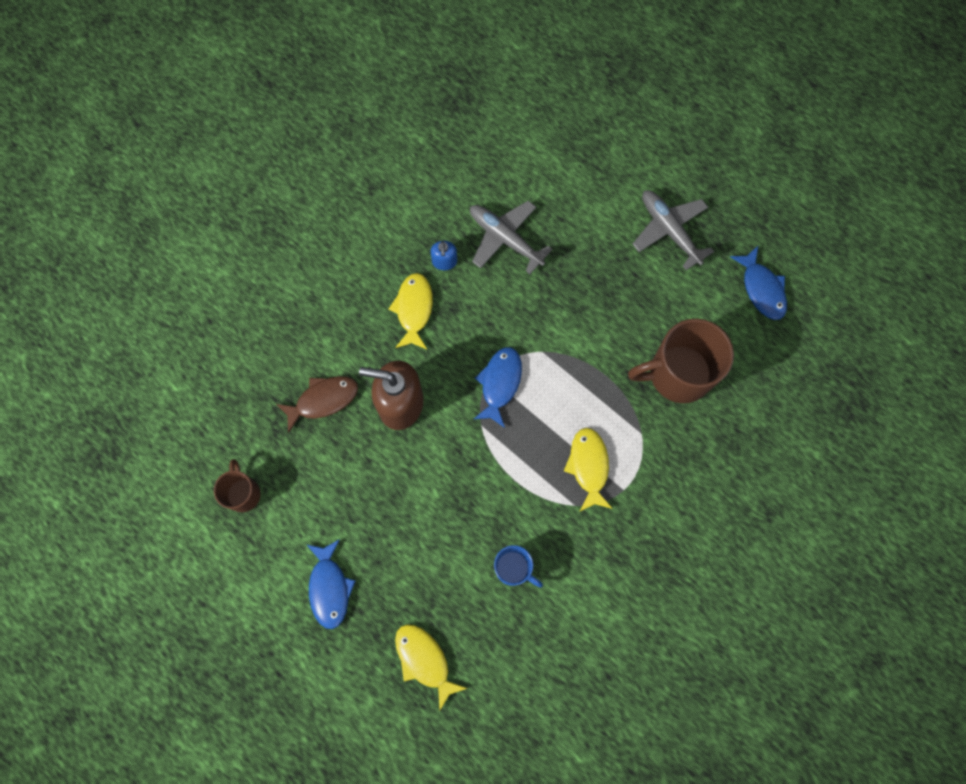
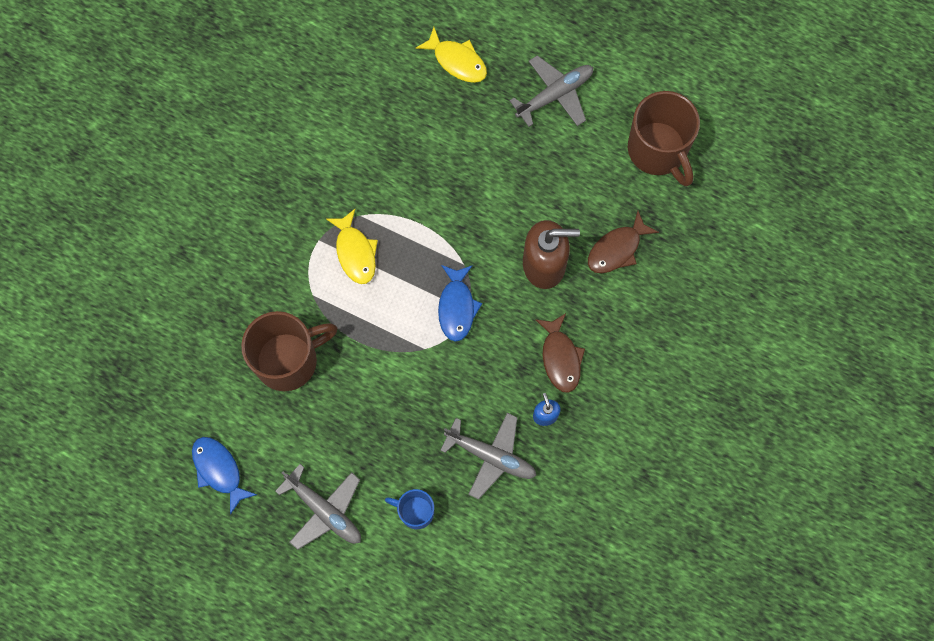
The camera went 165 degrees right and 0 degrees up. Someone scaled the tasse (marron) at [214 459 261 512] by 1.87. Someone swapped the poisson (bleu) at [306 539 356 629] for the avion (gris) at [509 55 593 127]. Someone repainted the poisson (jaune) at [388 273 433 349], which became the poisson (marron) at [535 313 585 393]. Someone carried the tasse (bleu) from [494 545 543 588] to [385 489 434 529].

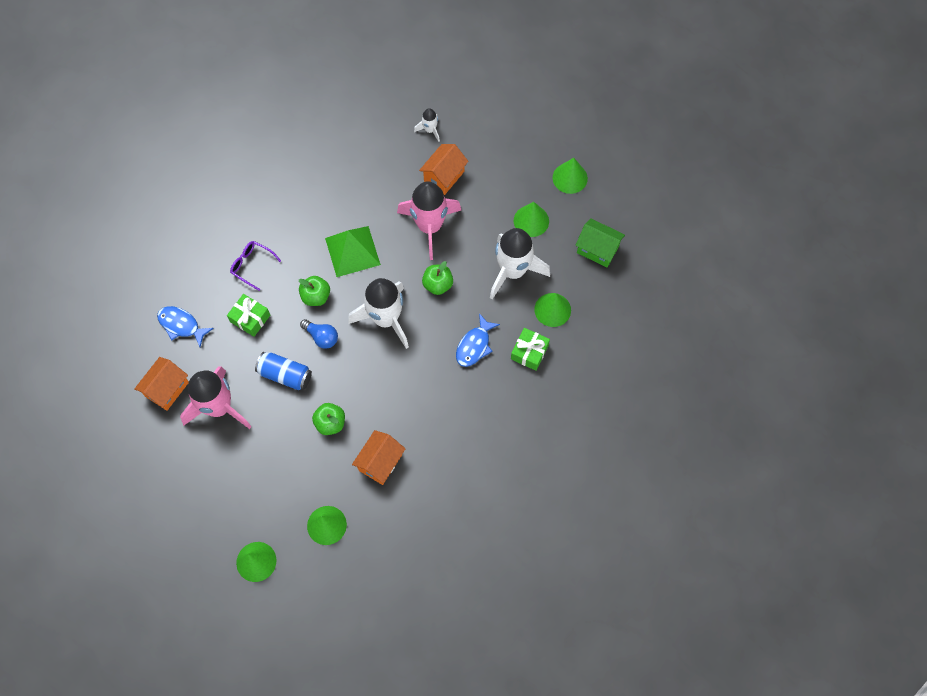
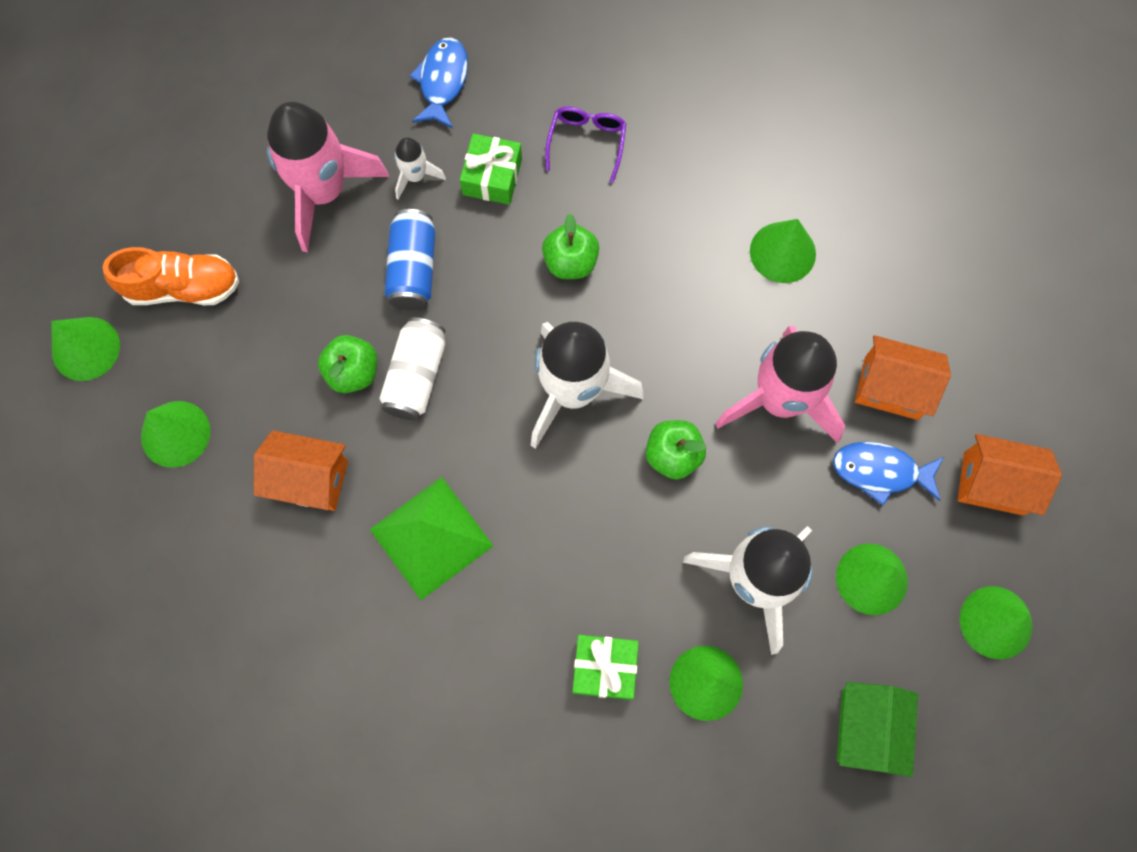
The camera went 70 degrees right and 5 degrees up. Someone carried the maison (orange) from [134 357 189 411] to [958 434 1062 516]. Someone took away the ampoule (bleu) at [300 319 338 349]. Someone carried the pyramide (vert) from [325 226 381 277] to [369 477 493 600]. Someone carried the fusée (blanc) from [414 108 440 142] to [394 137 446 199]. Someone carried the poisson (bleu) from [456 313 500 367] to [833 442 944 506]. Someone put down the chaussure (orange) at [103 247 239 305]. Someone put down the canette (blanc) at [379 317 446 420]. Someone put down the cône (vert) at [750 219 816 283].

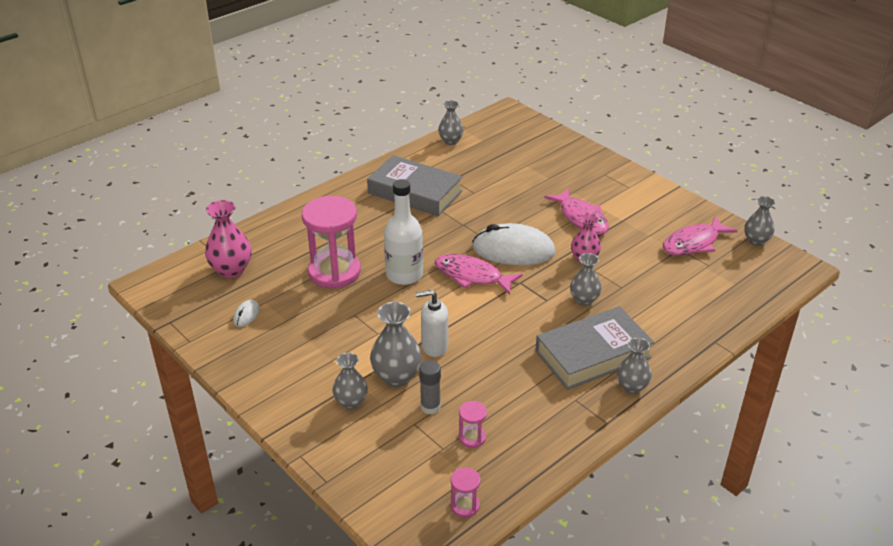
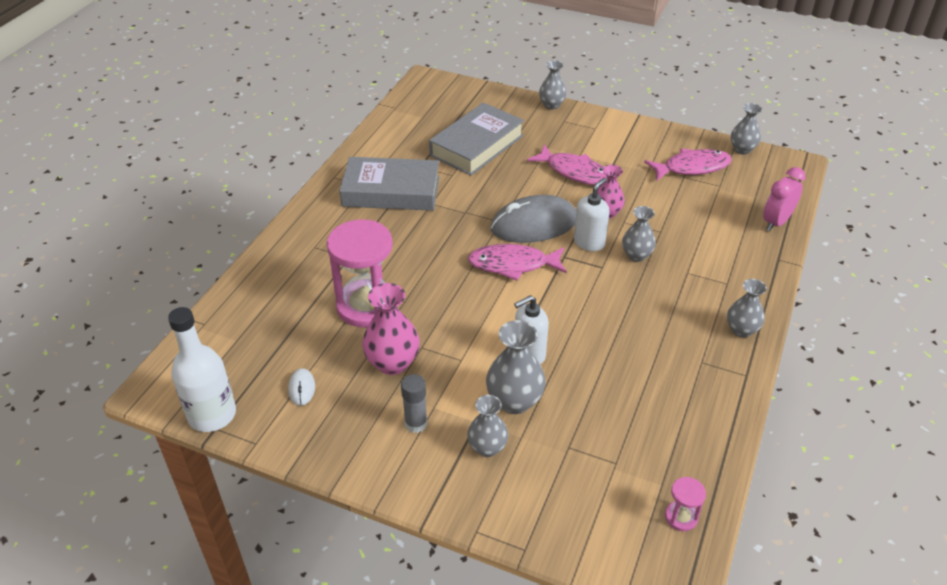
The camera went 25 degrees left and 5 degrees up. Someone carried the vase (rose) from [205 200 251 278] to [362 283 420 375]. Someone carried the bouteille (blanc) from [384 179 423 285] to [168 307 236 432]. Someone carried the bâton de colle (gris) from [419 360 441 414] to [401 374 427 433]. Someone carried the vase (gris) from [438 100 464 145] to [539 60 566 109]. Someone took away the sablier (rose) at [459 401 487 448]. Someone repainted the souris (blanc) at [472 223 556 265], which became the souris (gris) at [491 195 577 243]. Someone carried the livre (gris) from [536 306 654 390] to [429 103 524 176]. Someone rotated the poisson (rose) at [663 216 738 256] by 135 degrees counterclockwise. Someone put down the distributeur de savon (blanc) at [574 177 610 251]. Someone put down the réveil (rose) at [763 167 806 231].

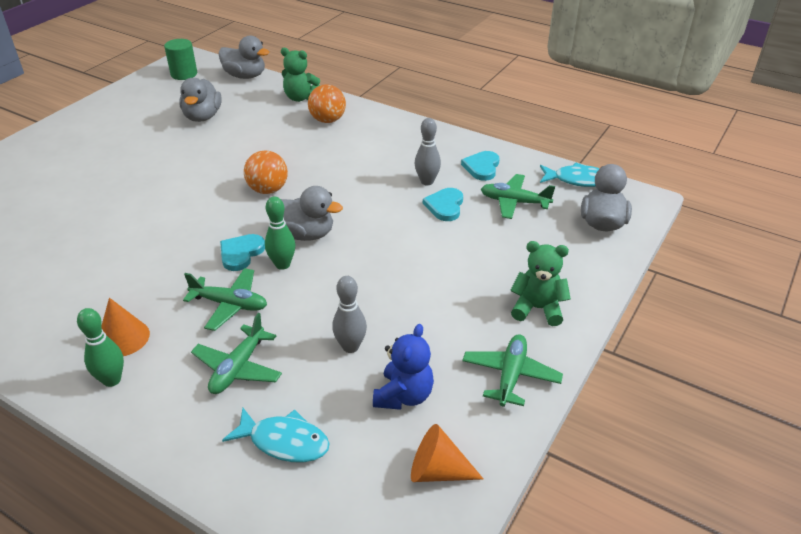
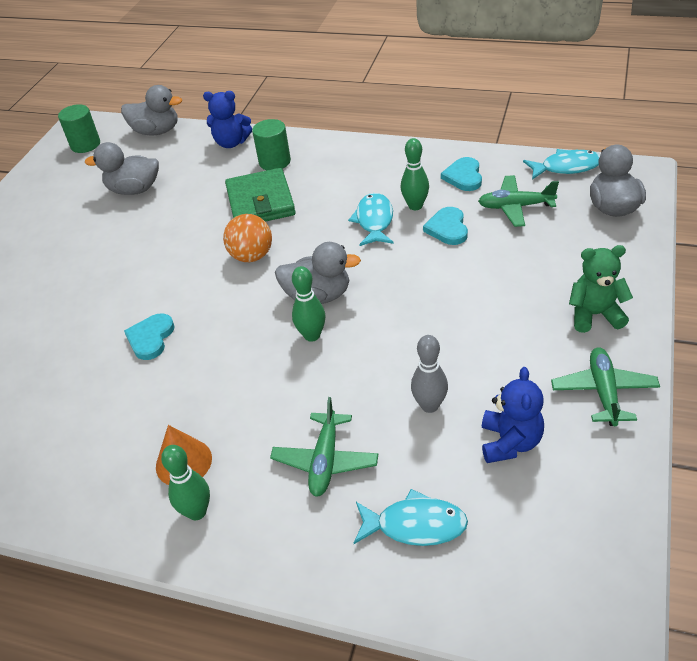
The camera went 10 degrees left and 5 degrees up. Someone rotated the canard (gris) at [179 78 222 122] by 105 degrees clockwise. Someone took away the avion (vert) at [183 268 267 331]. Someone carried the cœur (turquoise) from [220 234 265 271] to [124 313 175 360]. Someone repainted the ours en peluche (vert) at [281 48 320 102], which became the ours en peluche (bleu) at [203 91 252 148]. Someone swapped the balle (orange) at [308 84 346 123] for the cylindre (vert) at [252 119 291 170]. Someone took away the cône (orange) at [411 424 483 482]. Someone repainted the quille (gris) at [415 118 441 185], which became the quille (vert) at [401 138 429 210]. Someone put down the portefeuille (vert) at [225 168 296 222]. Someone put down the poisson (turquoise) at [348 193 394 246].

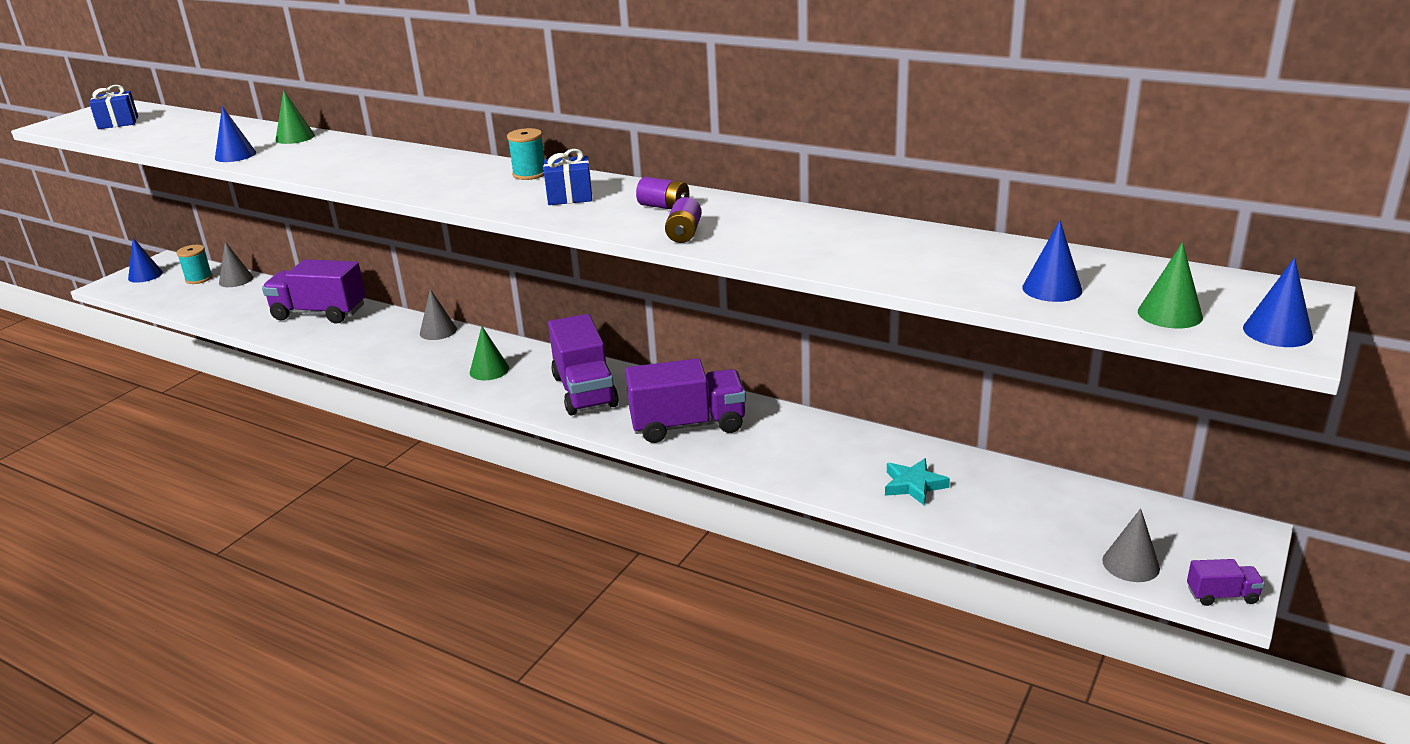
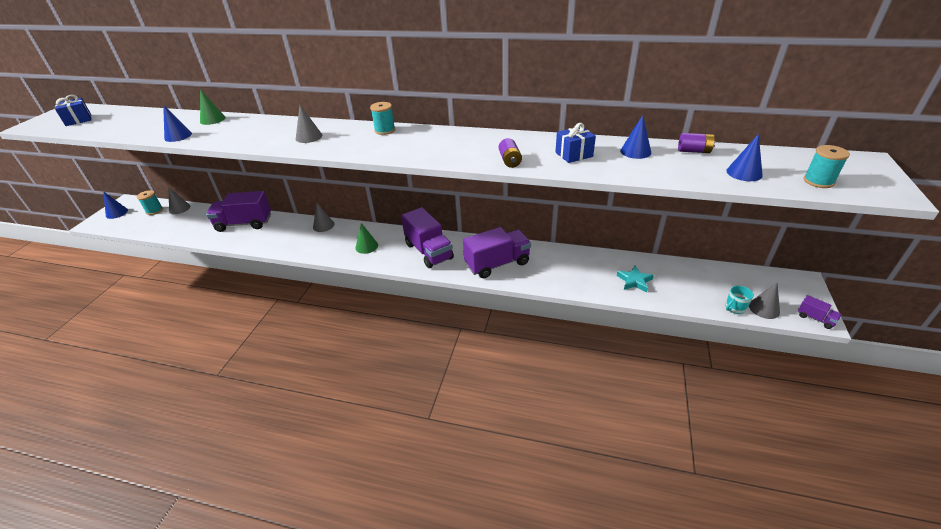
The camera went 15 degrees left and 10 degrees up. Someone carried the cadeau (bleu) from [544 149 592 205] to [555 123 596 163]. Someone carried the pile (violet) from [636 177 689 209] to [678 133 715 153]. Someone swapped the cône (vert) at [1138 242 1203 329] for the bobine (turquoise) at [803 145 850 188]. Someone rotated the camion (violet) at [1187 559 1265 606] by 60 degrees clockwise. Someone carried the cône (bleu) from [1243 258 1313 347] to [620 115 651 159]. Someone put down the cône (gris) at [296 105 322 143]. Someone put down the tasse (turquoise) at [725 286 754 314].

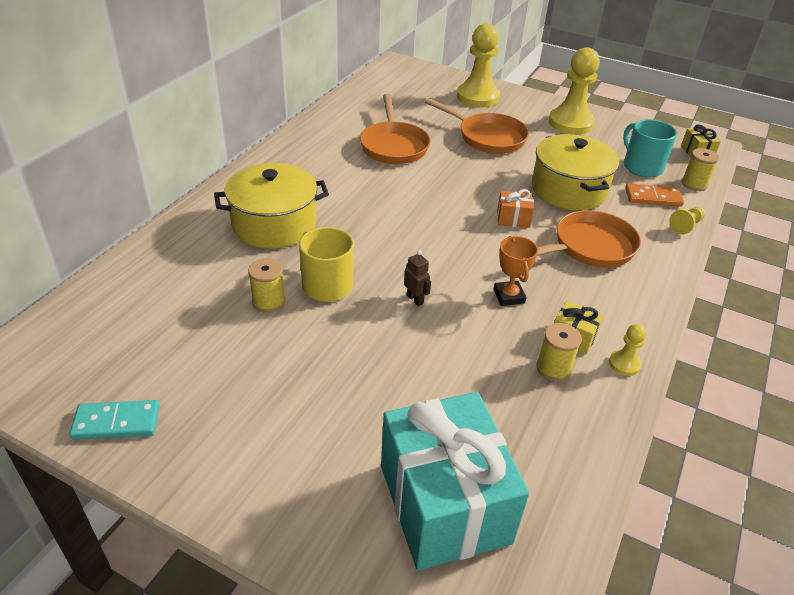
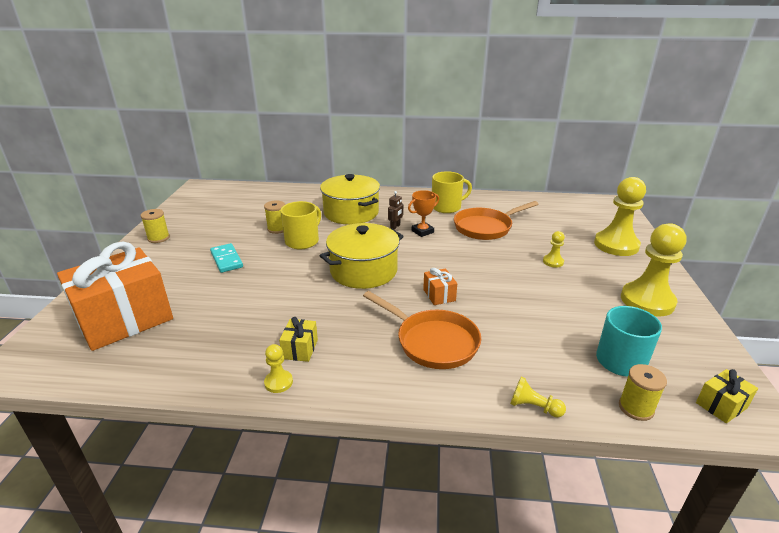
The camera went 70 degrees right and 10 degrees down. Someone carried the domino (turquoise) from [70 400 160 440] to [210 243 243 273]. Someone repainted the cadeau (turquoise) at [381 392 529 570], which became the cadeau (orange) at [57 242 173 351]. Someone carried the robot (marron) from [404 250 431 306] to [388 191 403 229]. Someone swapped the poêle (orange) at [425 98 529 154] for the pion (jaune) at [543 231 565 268]. Someone carried the trophée (orange) from [493 236 538 306] to [408 190 439 237]. Someone carried the marmite (jaune) from [532 134 619 210] to [320 223 404 289]. Someone carried the bobine (jaune) from [536 323 582 381] to [141 209 170 243]. Someone took away the domino (orange) at [625 183 684 207]. Someone put down the tasse (jaune) at [432 171 472 213].

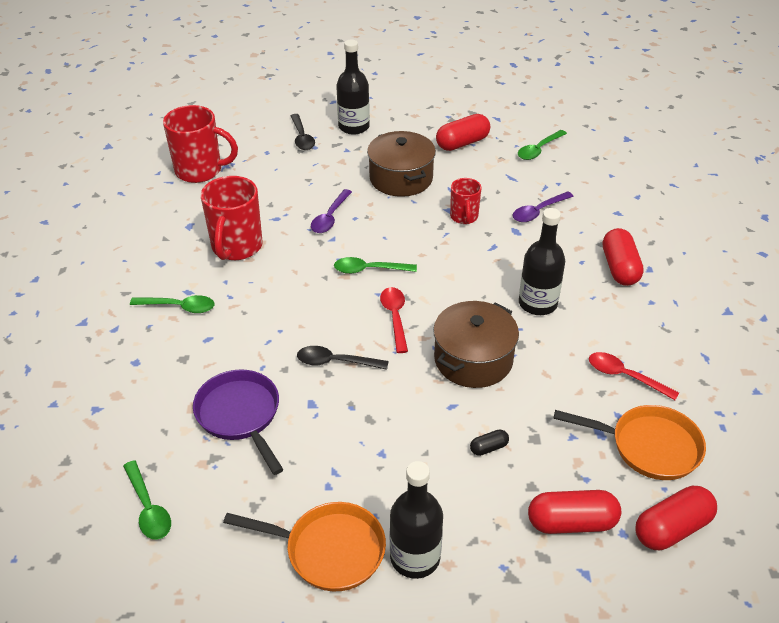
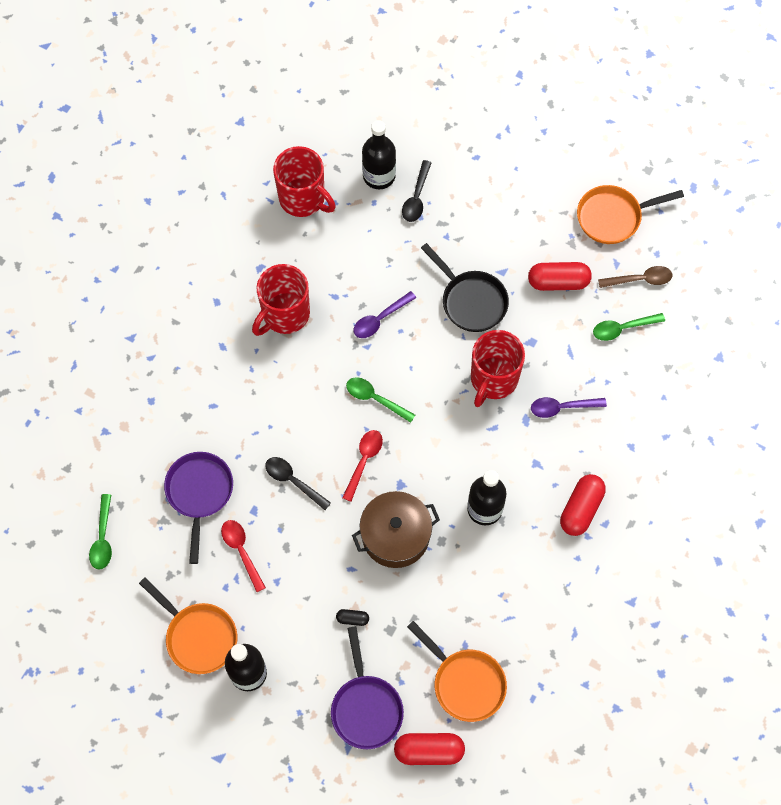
The camera went 30 degrees right and 25 degrees up. Someone took away the cuillère (vert) at [130 295 215 313]. Someone carried the bouteille (noir) from [336 39 370 134] to [362 120 396 189]. Someone swapped the marmite (marron) at [367 131 436 197] for the poêle (noir) at [421 243 509 332]. Someone scaled the tasse (rouge) at [450 178 482 224] by 1.75. Someone swapped the gélule (rouge) at [528 490 621 534] for the poêle (violet) at [331 626 404 749]. Someone carried the cuillère (rouge) from [589 352 679 400] to [221 520 266 592]. Someone put down the poêle (orange) at [577 185 684 244]. Someone put down the cuillère (marron) at [598 266 672 288].

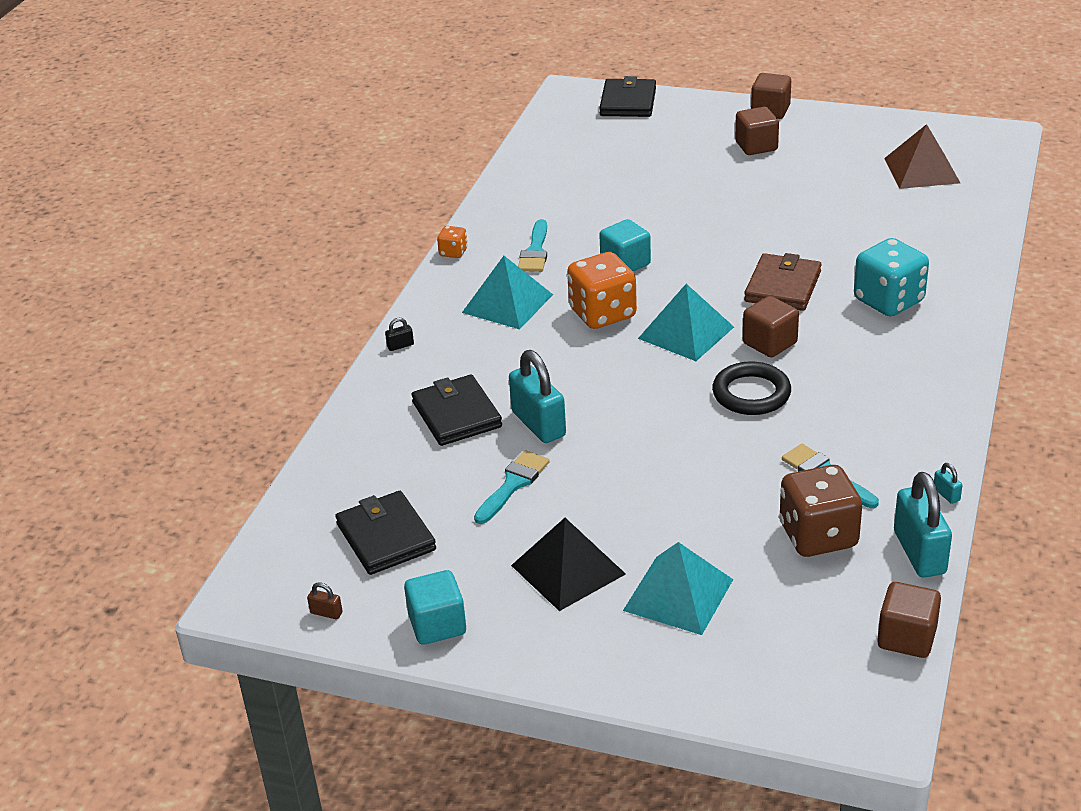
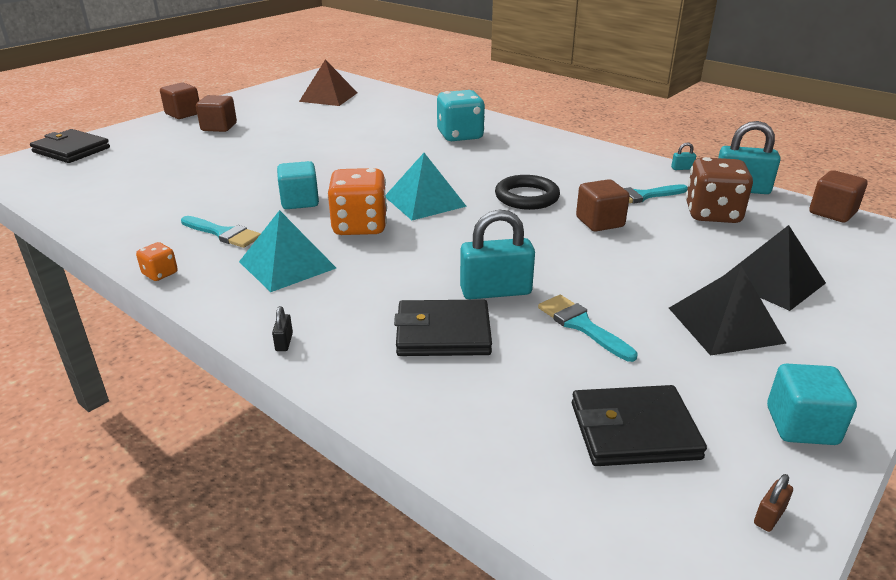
The camera went 70 degrees left and 5 degrees down. Someone repainted the pyramide (turquoise) at [623 542 733 635], which became the pyramide (noir) at [726 225 826 311]. Someone carried the cube (marron) from [743 296 799 357] to [576 179 630 231]. Someone took away the portefeuille (marron) at [744 253 822 311].

